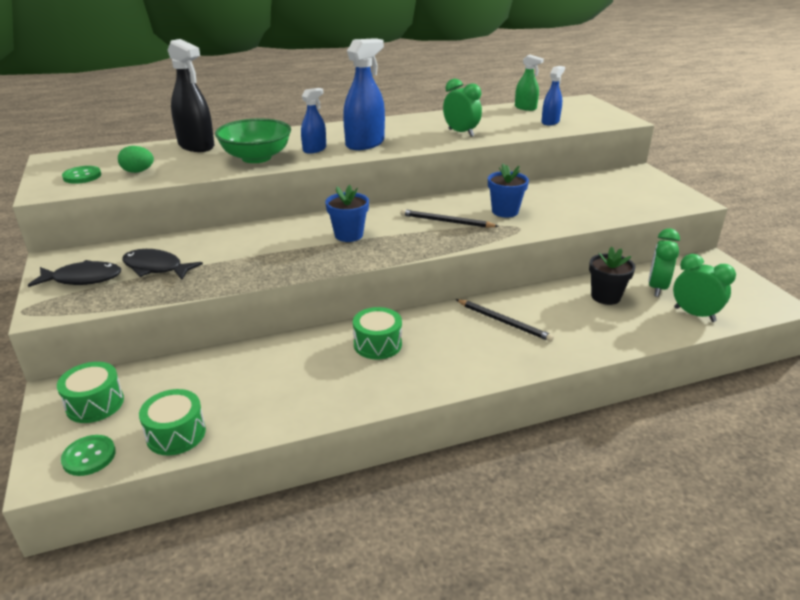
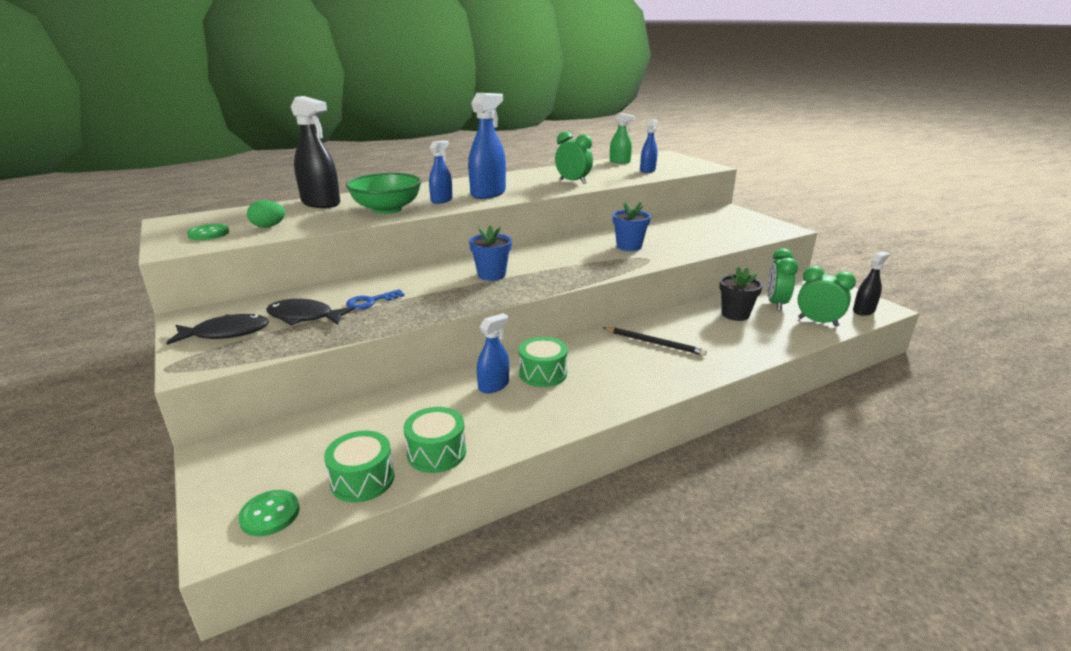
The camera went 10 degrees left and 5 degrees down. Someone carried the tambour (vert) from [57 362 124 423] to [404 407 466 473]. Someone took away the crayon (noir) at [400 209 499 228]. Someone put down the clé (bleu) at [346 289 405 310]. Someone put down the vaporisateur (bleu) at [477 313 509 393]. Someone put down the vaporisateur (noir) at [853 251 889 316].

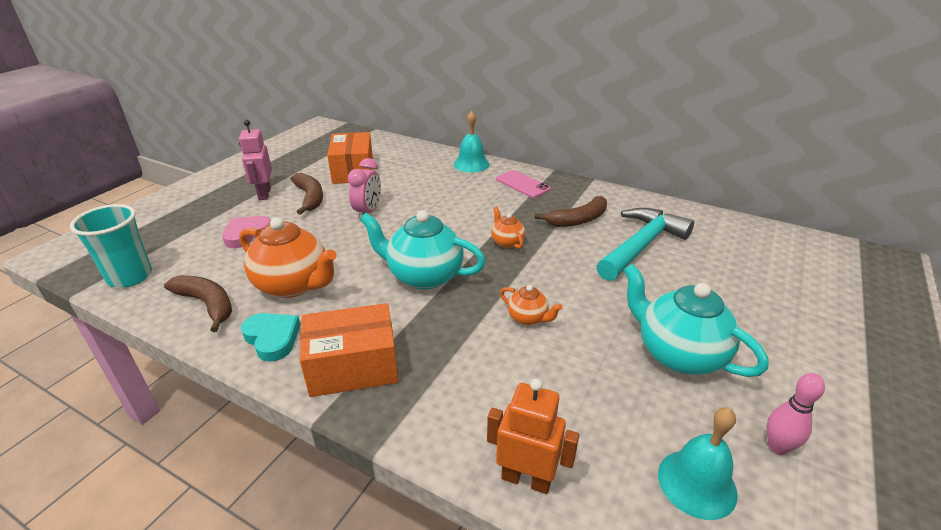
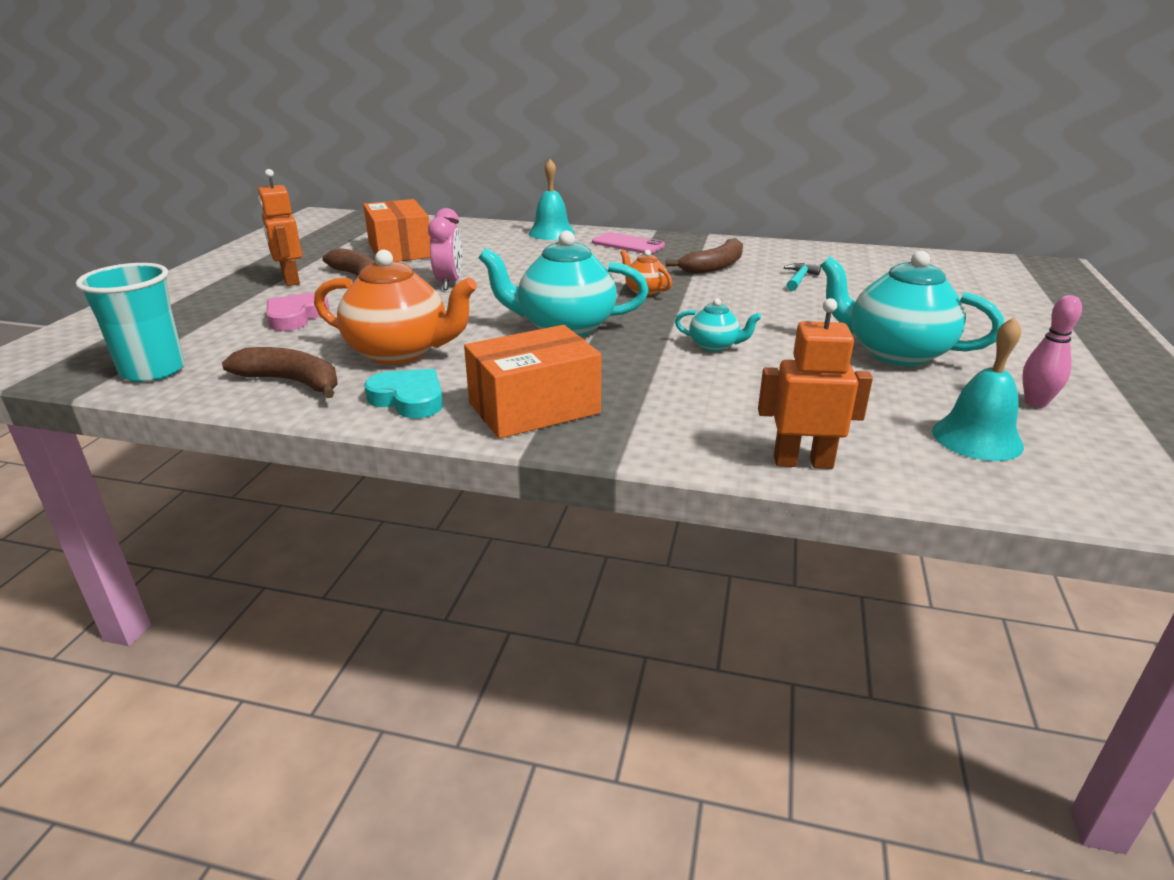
The camera went 15 degrees left and 5 degrees down. Someone repainted the robot (rose) at [239 120 272 200], which became the robot (orange) at [258 169 302 286]. Someone repainted the théière (orange) at [500 285 562 325], which became the théière (turquoise) at [675 298 761 352]. Someone scaled the marteau (turquoise) at [597 208 694 281] by 0.42.

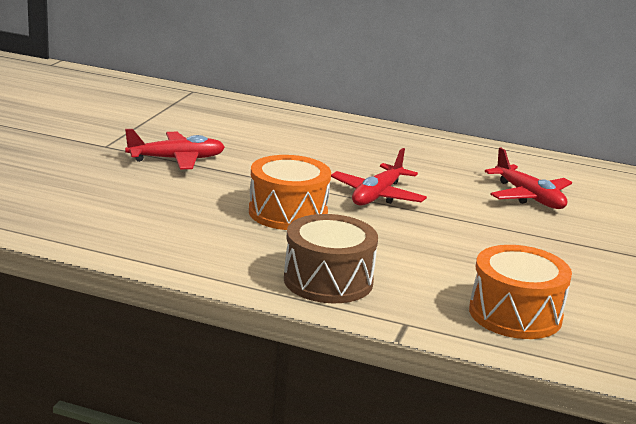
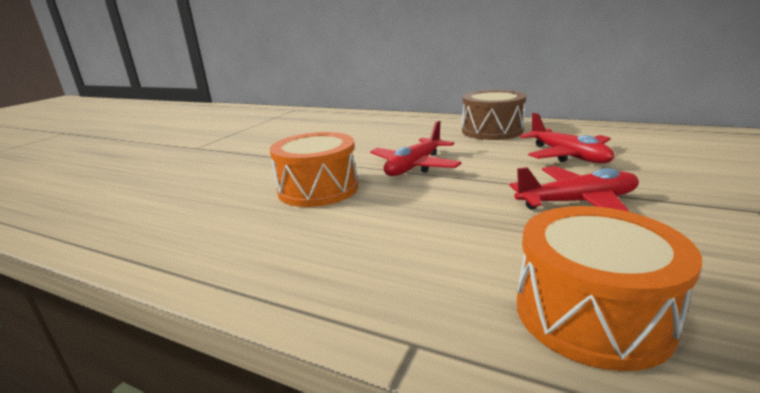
The camera went 10 degrees right and 0 degrees up. Someone carried the avion (rouge) from [125 129 225 170] to [510 166 639 212]. Someone carried the tambour (marron) from [284 214 378 303] to [462 90 526 140].

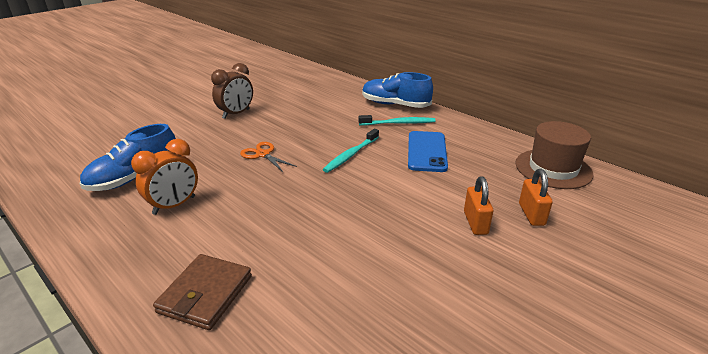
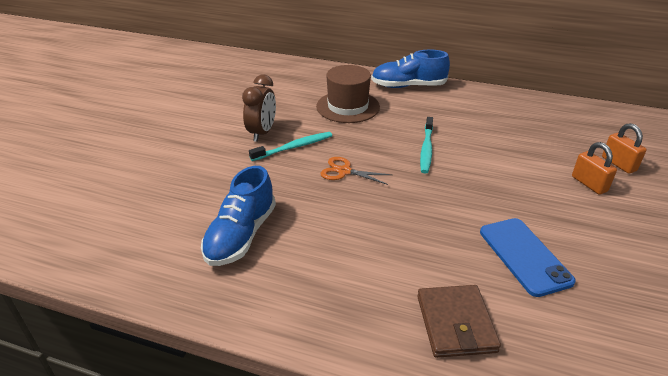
The camera went 25 degrees left and 5 degrees up. Someone took away the réveil (orange) at [131 139 198 215]. Someone carried the brosse à dents (turquoise) from [358 115 436 125] to [249 132 332 161]. Someone carried the téléphone (bleu) from [408 131 448 172] to [480 218 576 297]. Someone carried the chapeau (marron) from [515 121 594 189] to [316 65 380 123].

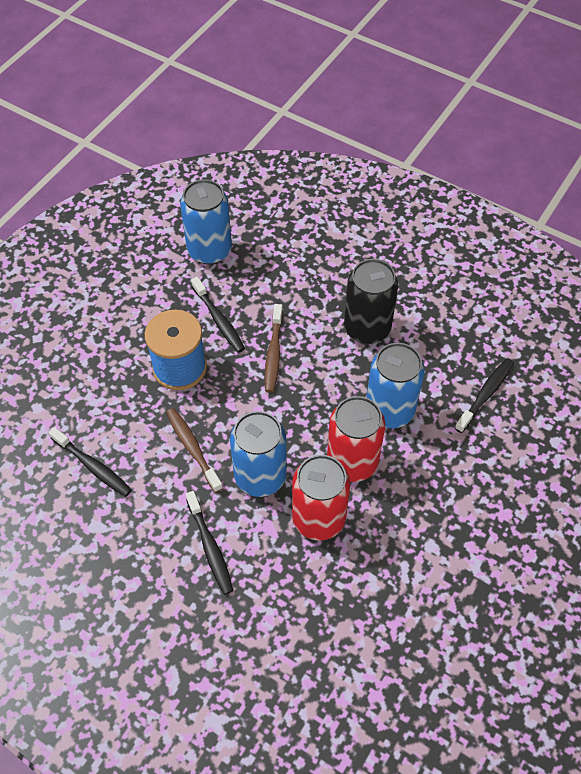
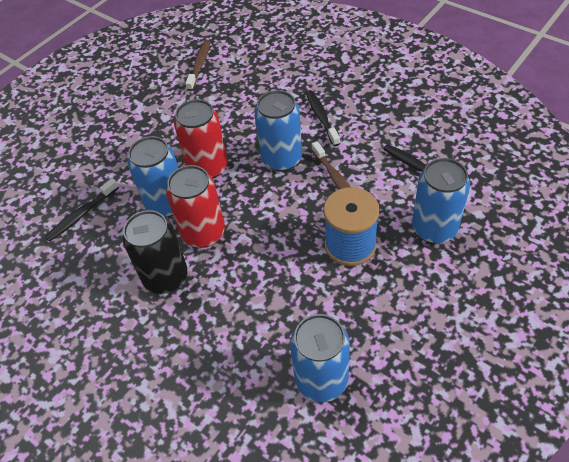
The camera went 170 degrees left and 5 degrees down. Someone took away the brosse à dents (noir) at [191 277 245 353]. Someone carried the brosse à dents (marron) from [265 304 283 392] to [185 40 210 91]. Someone carried the canette (rouge) from [292 455 350 541] to [166 165 225 248]. Someone put down the canette (bleu) at [412 158 470 243].

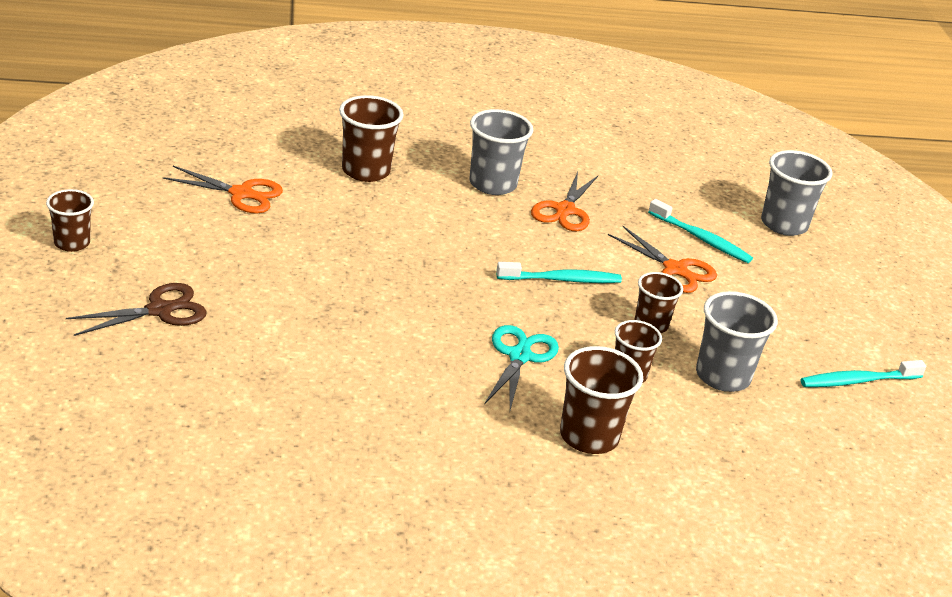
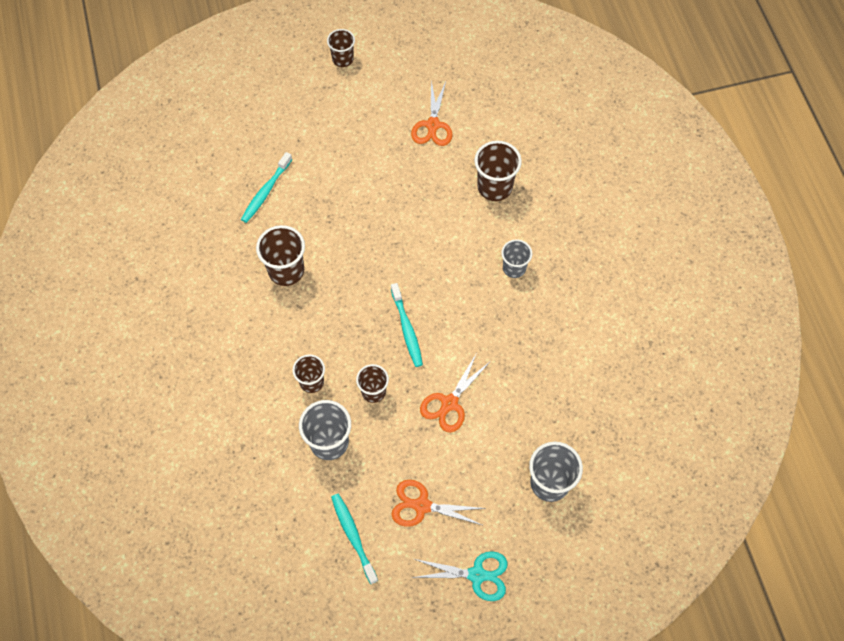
The camera went 85 degrees right and 30 degrees up. Someone took away the ciseaux (marron) at [66 283 207 336]. Someone scaled the gobelet (gris) at [469 109 533 195] by 0.64. Someone carried the ciseaux (turquoise) from [484 325 559 410] to [411 551 508 601]. Someone carried the ciseaux (orange) from [531 172 598 231] to [391 480 486 527]. Someone carried the gobelet (marron) from [560 346 643 454] to [256 225 305 286]. Someone carried the brosse à dents (turquoise) from [648 199 753 263] to [241 152 292 223].

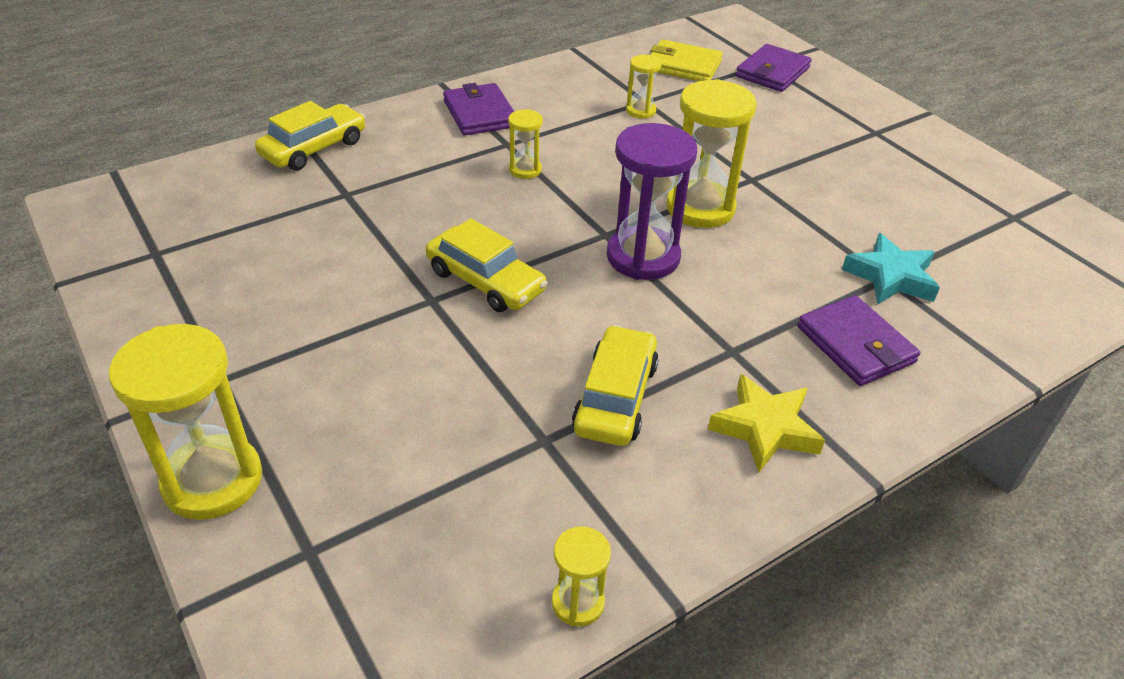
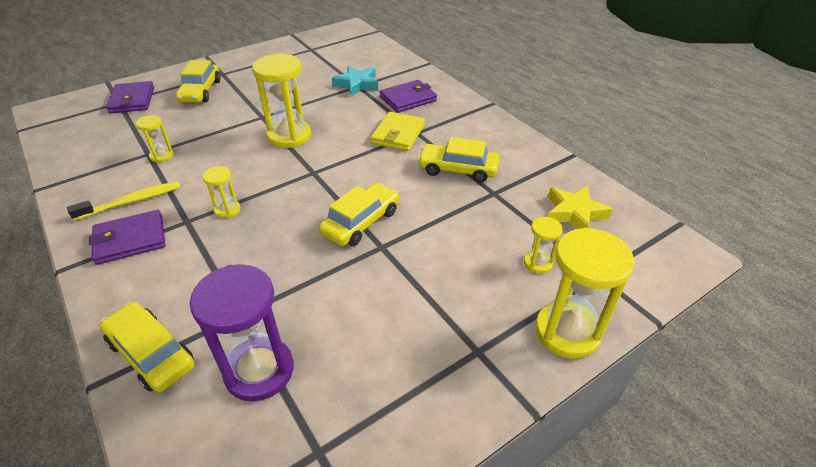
The camera went 90 degrees left and 0 degrees up. Someone carried the sablier (jaune) from [551 526 611 626] to [524 217 563 273]. Someone carried the sablier (violet) from [607 123 697 280] to [190 264 294 402]. Someone carried the portefeuille (jaune) from [650 39 723 81] to [371 112 425 151]. Someone carried the étoile (jaune) from [708 374 825 472] to [548 186 613 229]. Someone rotated the portefeuille (violet) at [736 44 812 92] by 45 degrees clockwise. Someone put down the brosse à dents (jaune) at [67 181 181 221]. Someone put down the voiture (jaune) at [176 60 221 103].

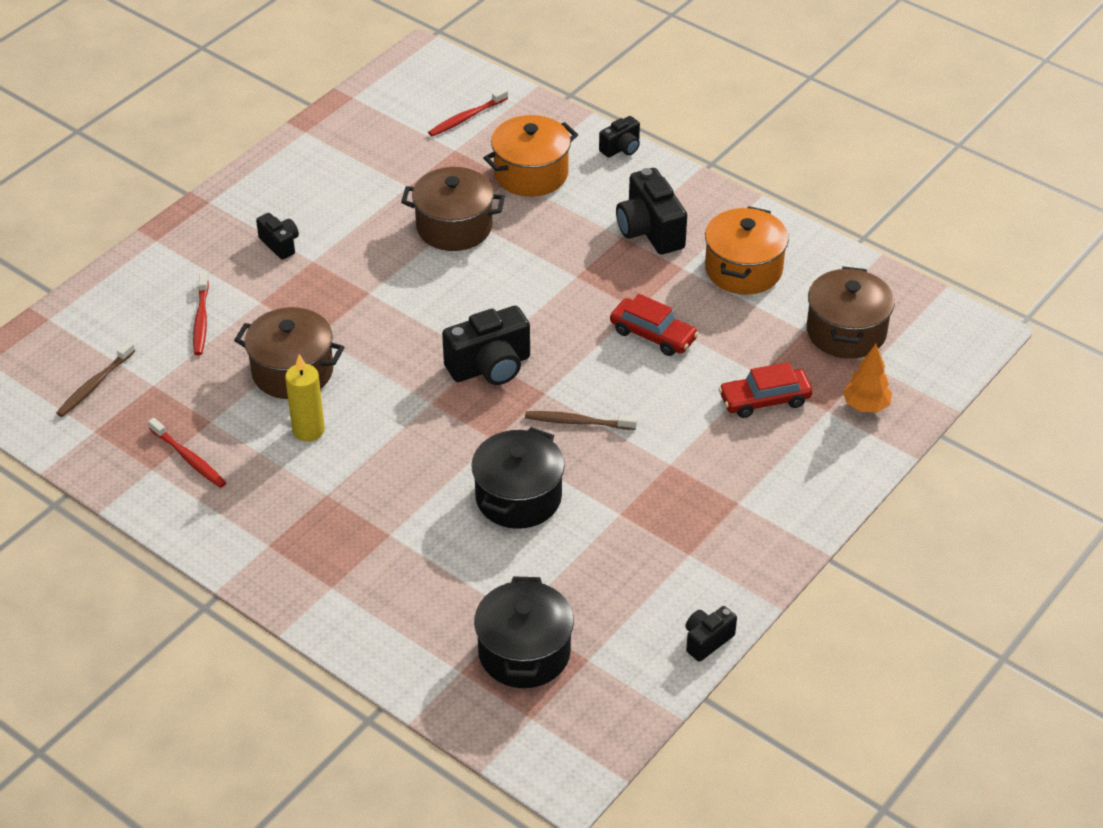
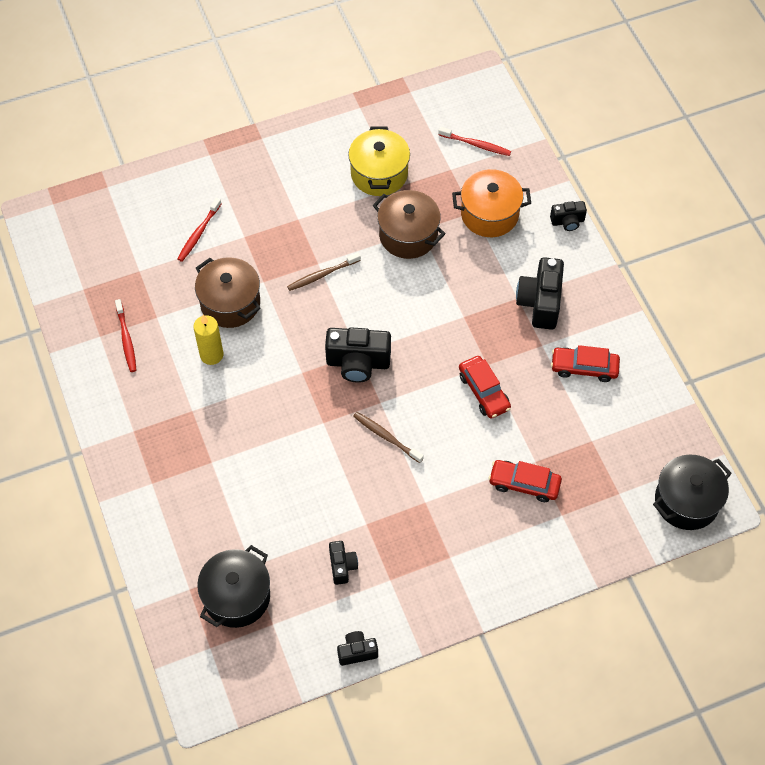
The camera went 30 degrees right and 15 degrees up. Someone carried the brosse à dents (marron) from [56 341 135 417] to [287 252 361 291]. Someone carried the appareil photo (noir) from [256 213 299 260] to [329 541 358 585]. Someone rotated the brosse à dents (rouge) at [428 88 508 136] by 150 degrees counterclockwise. Someone carried the marmite (noir) from [472 427 565 529] to [653 454 732 530]. Someone swapped the marmite (orange) at [705 206 789 295] for the voiture (rouge) at [551 345 620 382]. Someone took away the marmite (marron) at [807 266 895 359]. Someone took away the arbre (orange) at [843 344 892 412]. Someone put down the marmite (jaune) at [348 126 410 196].

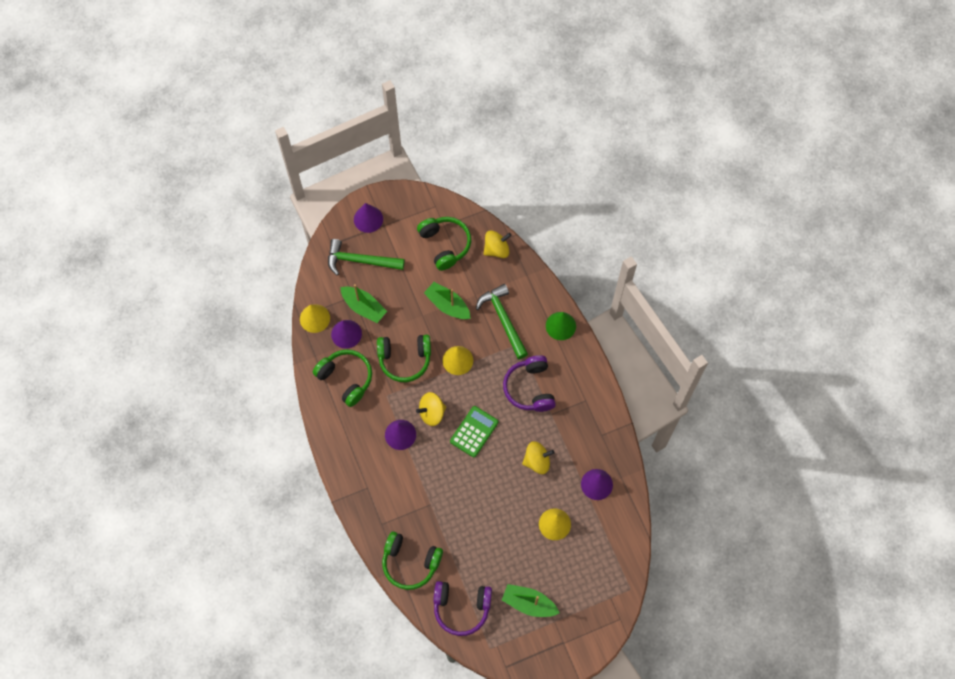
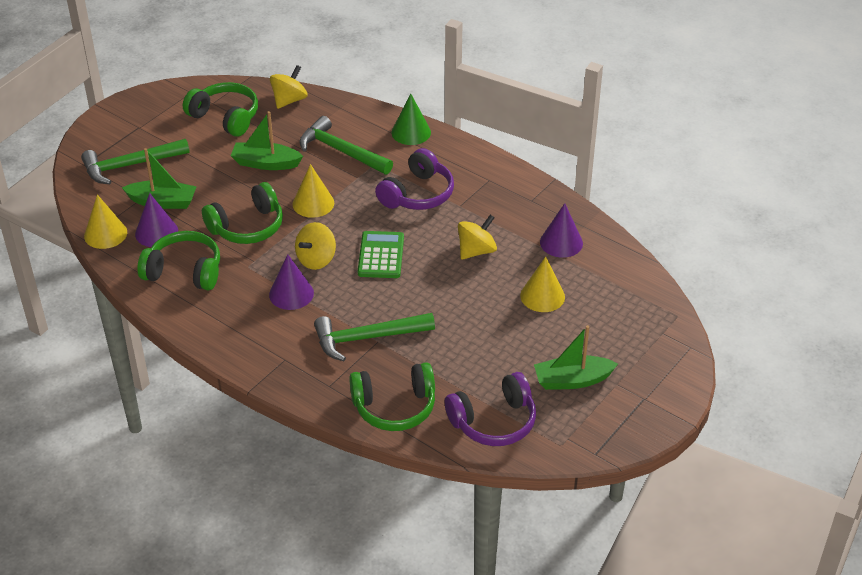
The camera went 30 degrees left and 25 degrees down. Someone took away the cône (violet) at [354 203 383 233]. Someone rotated the casque audio (violet) at [503 355 556 412] by 105 degrees counterclockwise. Someone put down the marteau (vert) at [314 313 435 361].

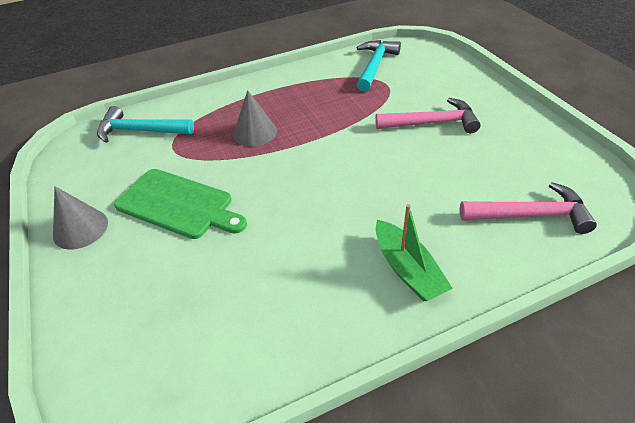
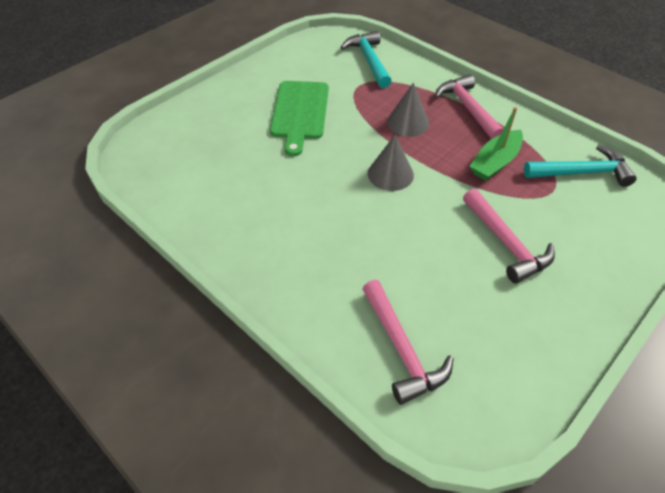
The camera went 65 degrees right and 5 degrees up. Someone carried the cône (gris) from [53 186 108 250] to [368 134 414 191]. Someone carried the bateau (vert) from [376 204 453 301] to [469 107 523 181]. Someone put down the marteau (rose) at [435 74 504 139].

